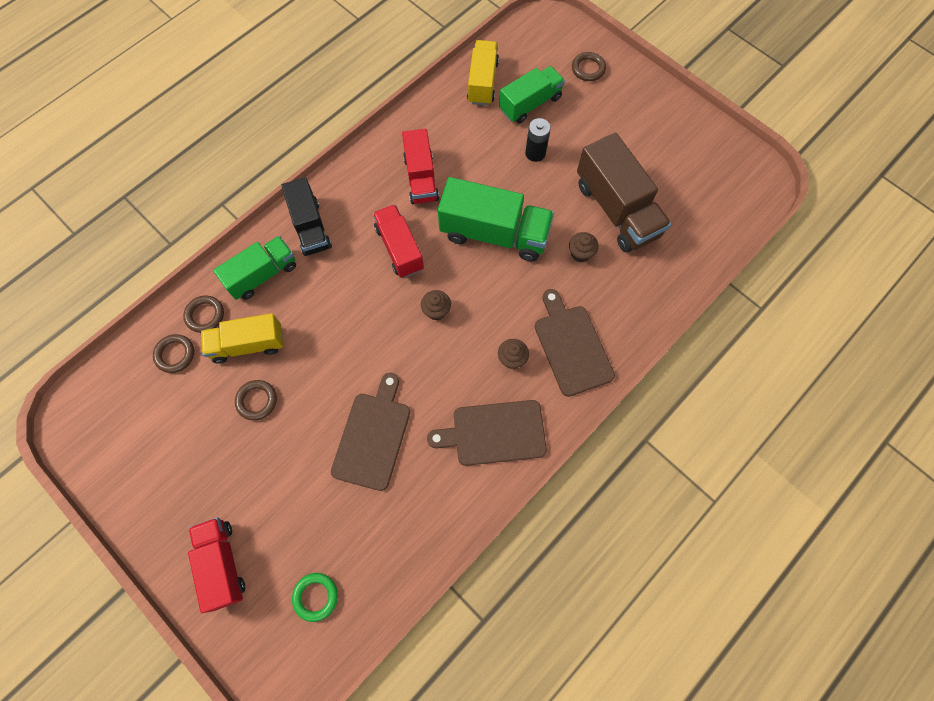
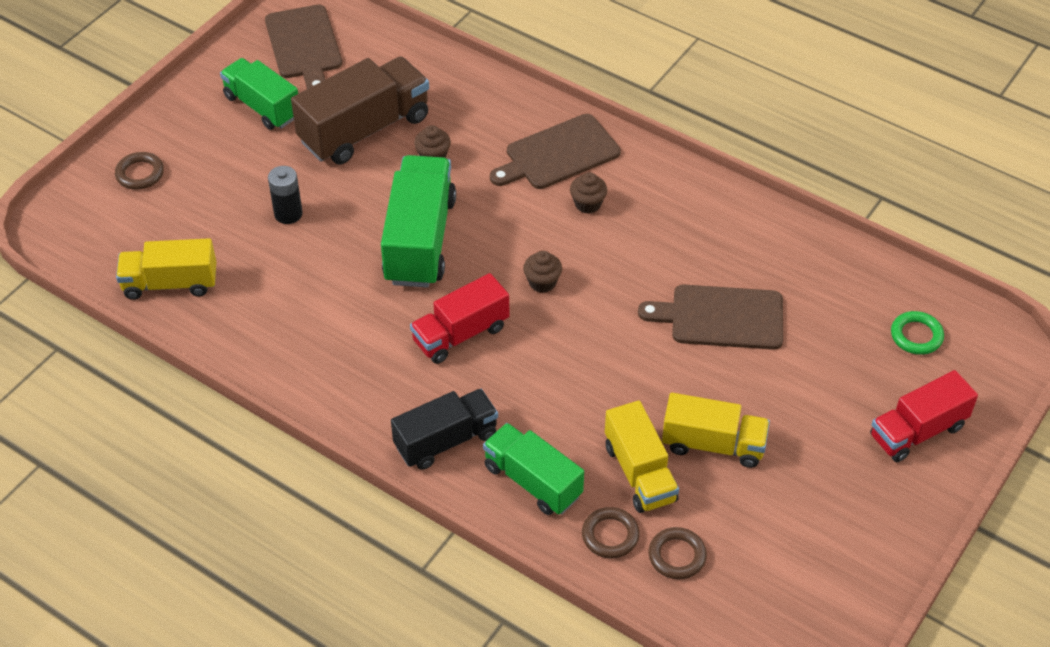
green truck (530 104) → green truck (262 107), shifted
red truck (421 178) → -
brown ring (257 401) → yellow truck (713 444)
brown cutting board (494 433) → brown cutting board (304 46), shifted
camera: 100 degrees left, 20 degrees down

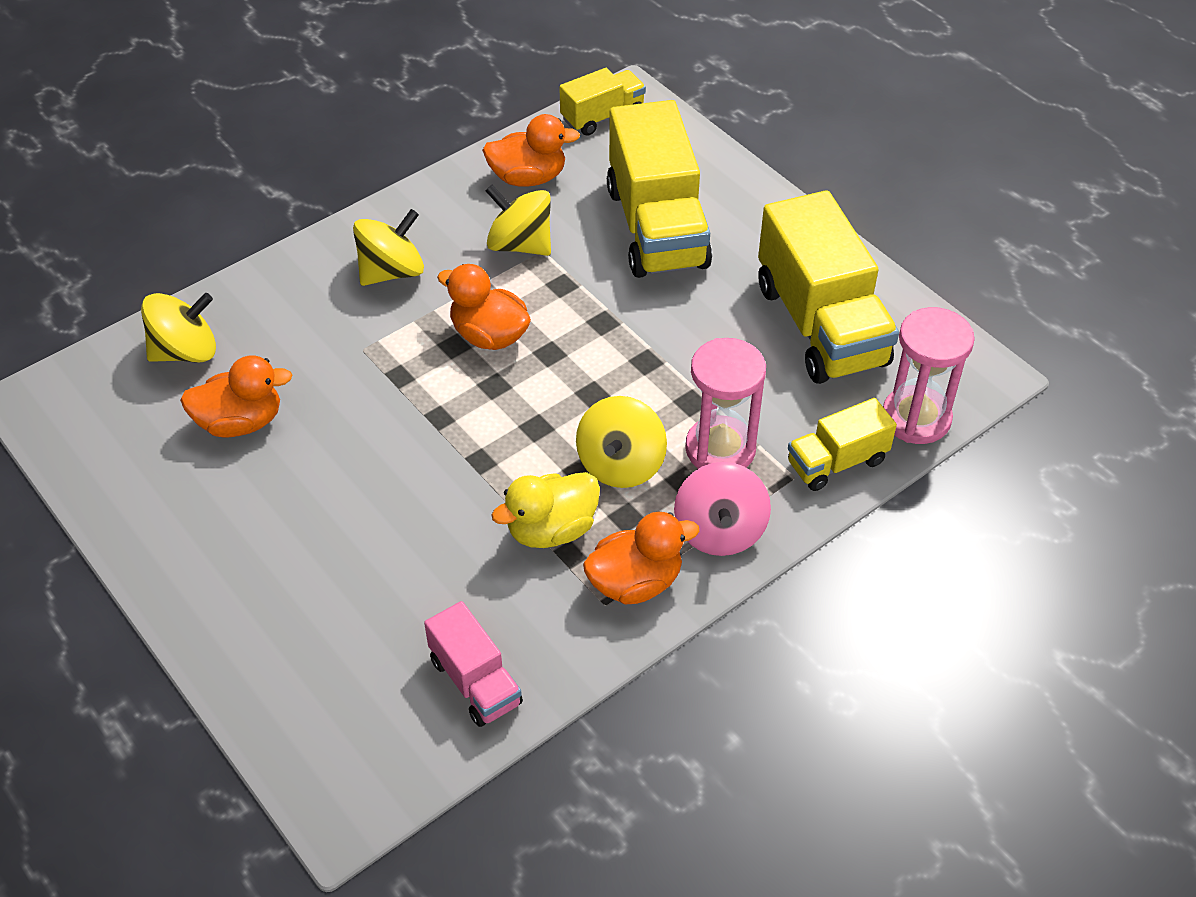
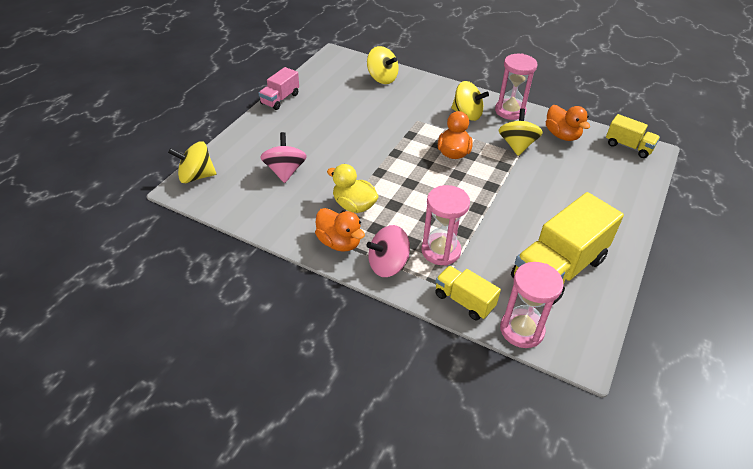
yellow truck (656 227) → -
orange duck (241 422) → -
yellow spinning top (621 464) → yellow spinning top (196 176), shifted
pink truck (475 681) → pink truck (280 99), shifted
- → pink hourglass (510 111)
- → pink spinning top (285 171)
camera: 65 degrees right, 5 degrees down

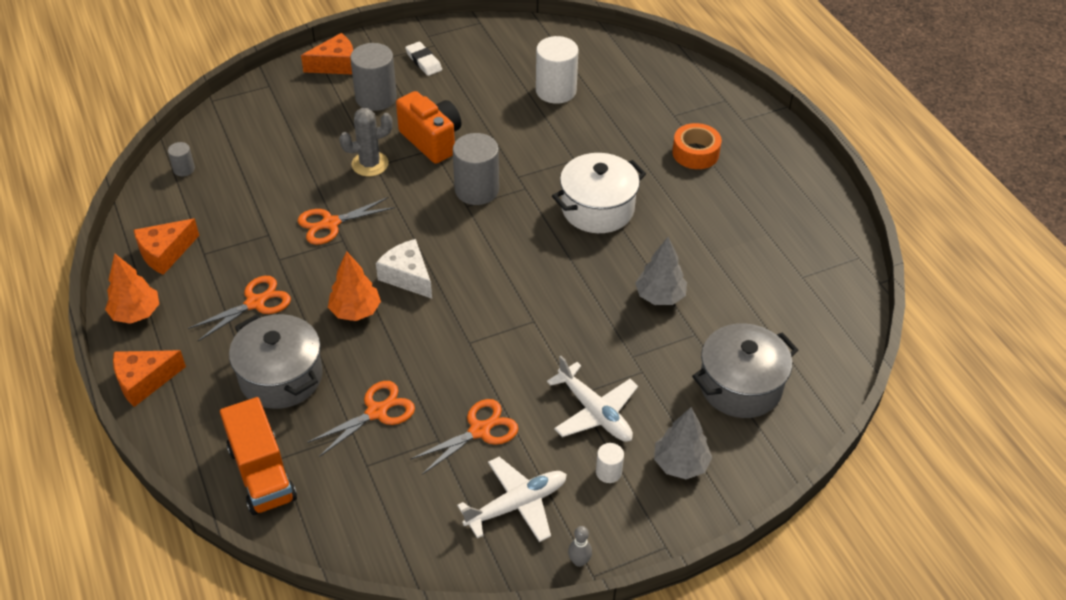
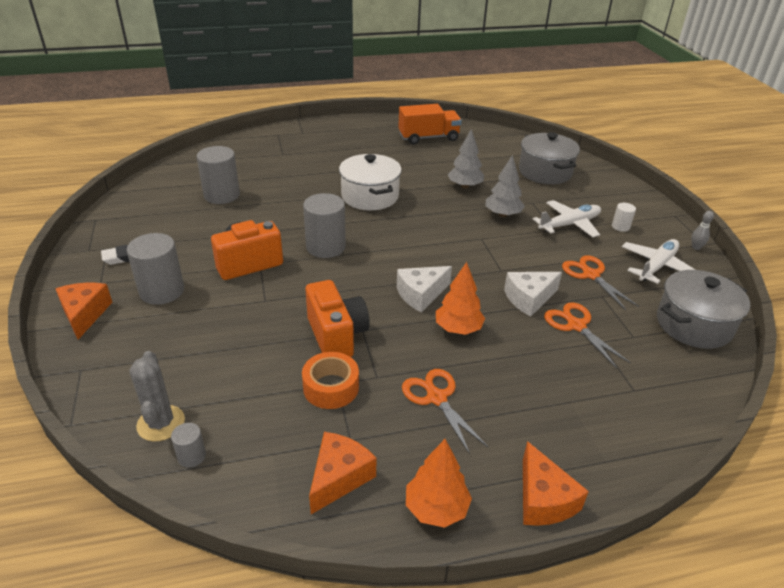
white cylinder (556 91) → grey cylinder (222 195)
grey cactus (370 164) → grey cactus (161 423), shifted
orange tape (695 153) → orange tape (331 387), shifted
orange scissors (331 223) → orange camera (337 336)
orange cheese (165 253) → orange cheese (339 477), 120 degrees counterclockwise
grey pot (281 377) → grey pot (693 325), shifted
orange truck (262 473) → orange truck (428 138), shifted
grey tree (680 464) → grey tree (502 214), shifted
white plane (516 505) → white plane (656 267), 60 degrees clockwise
- → white cheese (529 299)
camera: 80 degrees left, 10 degrees down

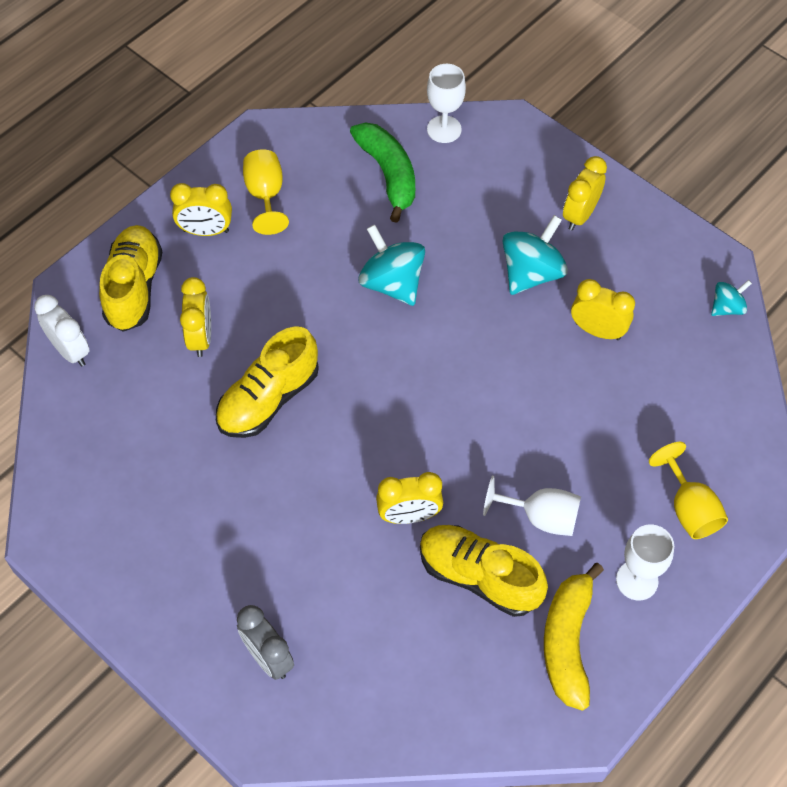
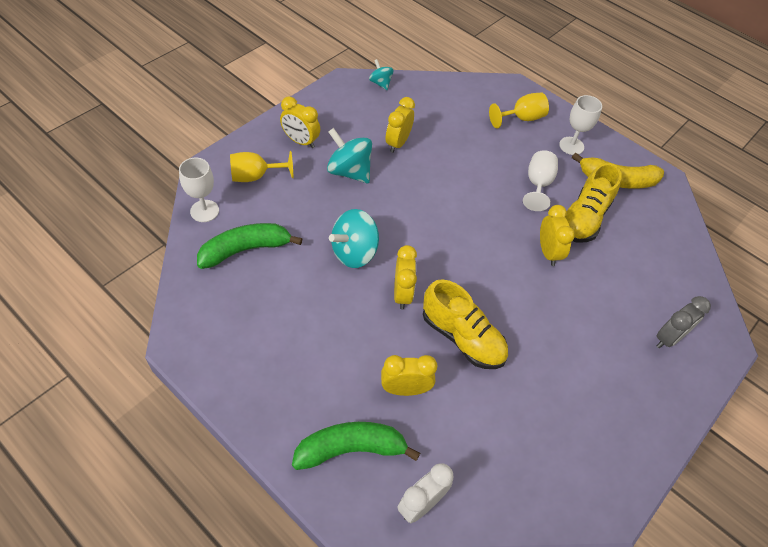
yellow goblet (265 195) → yellow goblet (255 176), shifted
yellow clock (206 231) → yellow clock (402 294), shifted
yellow shoe (134 288) → green banana (351 449)
camera: 95 degrees left, 5 degrees down

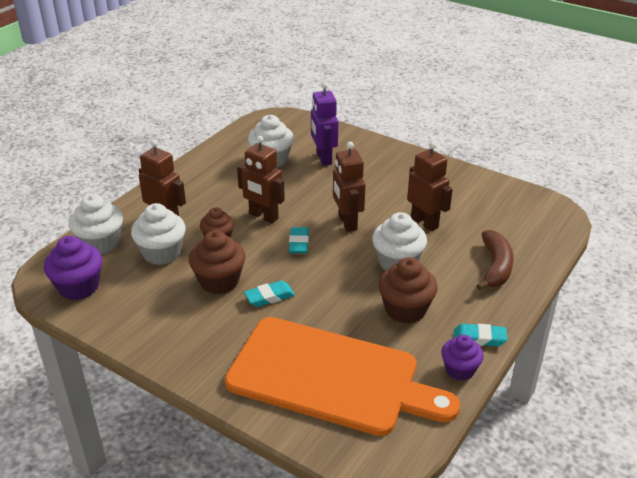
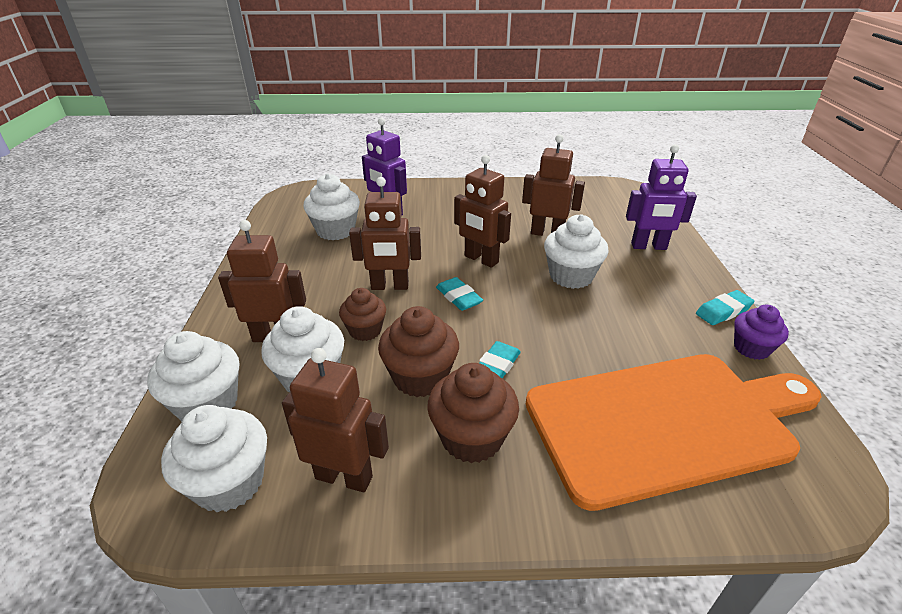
brown banana (495 267) → purple robot (648 246)
purple cupcake (79 287) → white cupcake (229 482)
brown cupcake (405 310) → brown cupcake (471 438), shifted
- → brown robot (344 477)
camera: 35 degrees left, 0 degrees up

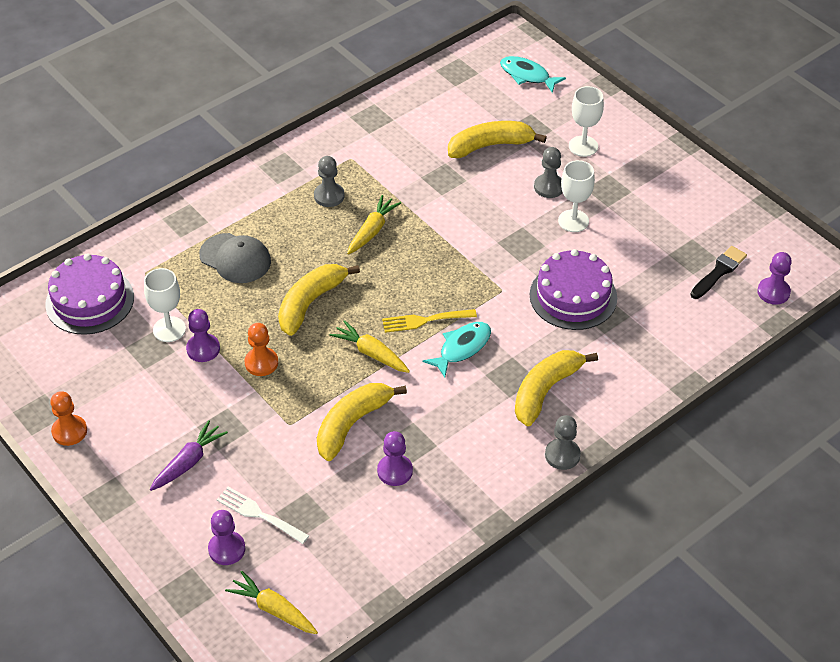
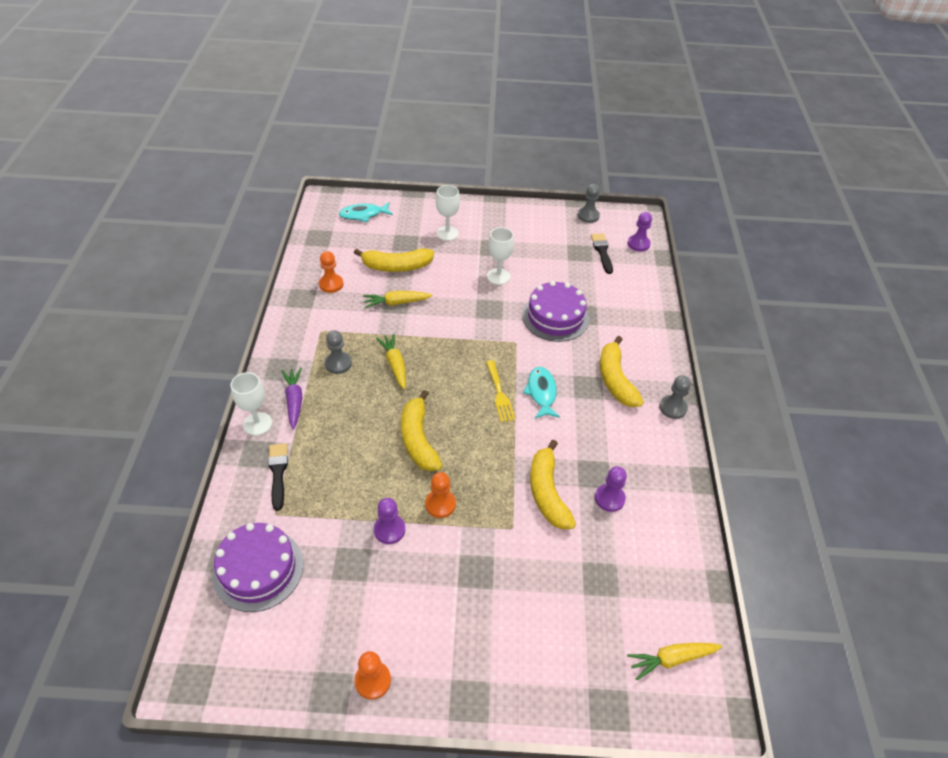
yellow banana (490 146) → yellow banana (396 266), 120 degrees counterclockwise
grey pawn (549 187) → grey pawn (588 216), shifted
grey cap (235 258) → -
white goblet (169 329) → white goblet (257 424), shifted
yellow fork (424 320) → yellow fork (499 394), 45 degrees counterclockwise
yellow carrot (371 353) → yellow carrot (396 303), shifted
purple carrot (189 462) → purple carrot (294 400), shifted
white fork (259 514) → -
purple pawn (227 549) → -
- → orange pawn (331 284)
- → black brush (278 473)
camera: 50 degrees left, 0 degrees up

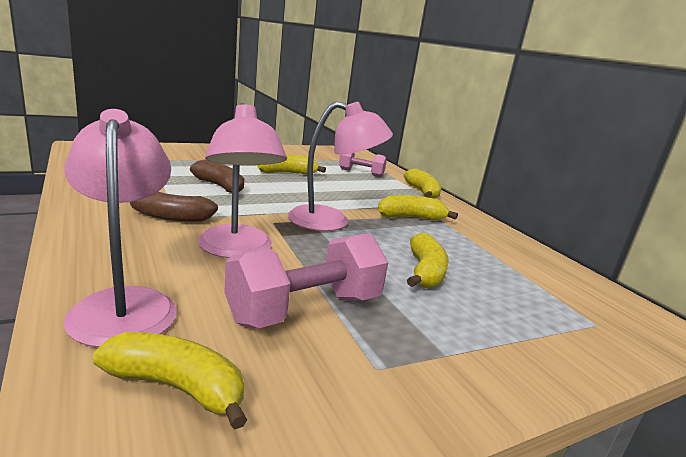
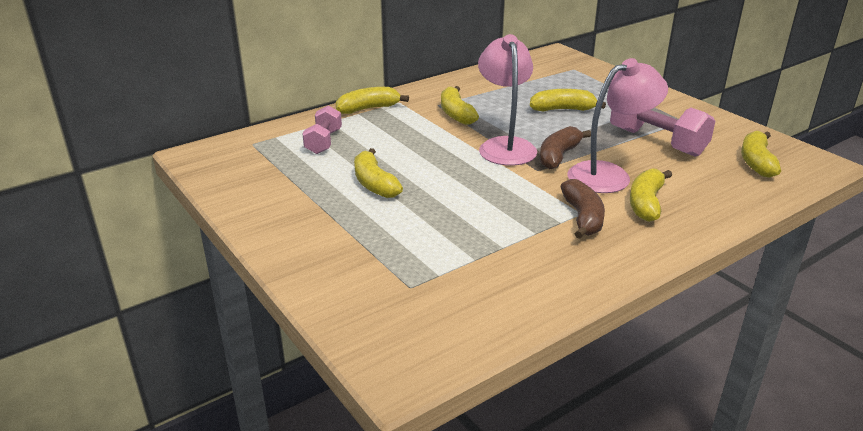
pink lamp (124 304) → -
brown banana (220 186) → brown banana (558 156), shifted
- → yellow banana (646 203)
camera: 95 degrees left, 10 degrees up

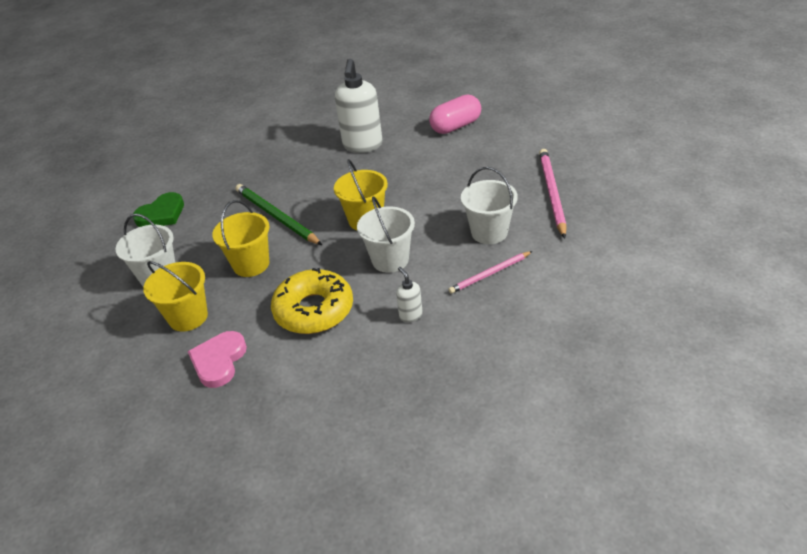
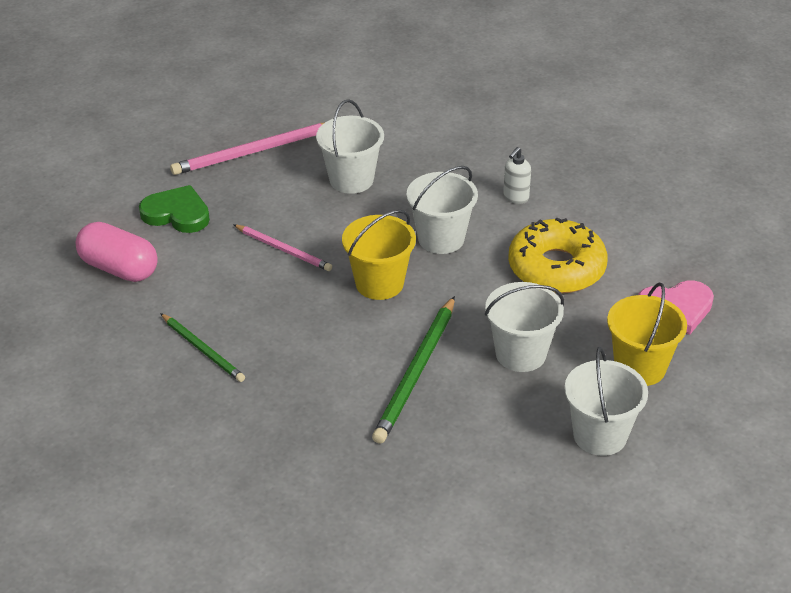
white soap dispenser (362 145) → green pencil (203 350)
green heart (161 214) → green heart (177 214), shifted
yellow bucket (251 264) → white bucket (521 354)
pink pencil (489 274) → pink pencil (283 250), shifted
camera: 120 degrees left, 0 degrees up

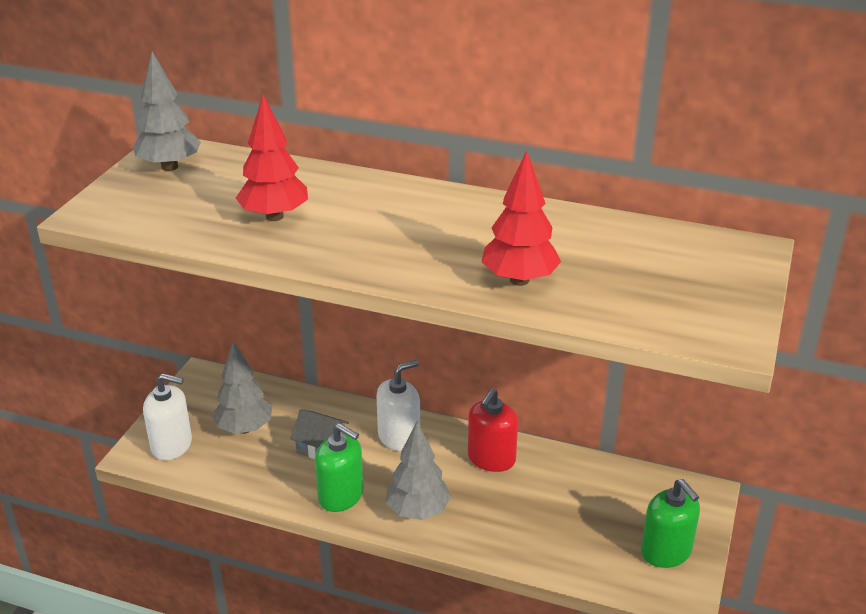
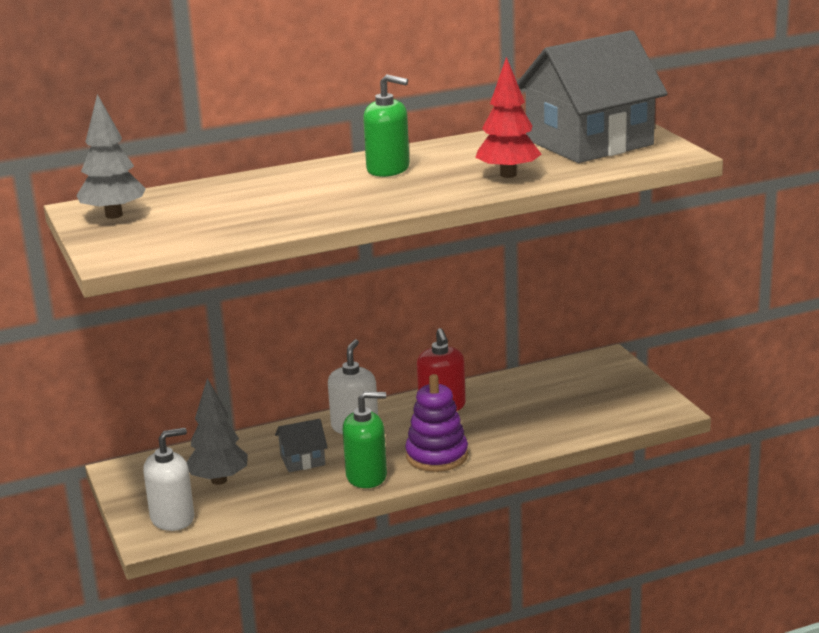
red tree (274 216) → -
grey tree (417 511) → purple stacking toy (437 456)
green soap dispenser (666 551) → green soap dispenser (388 169), shifted
- → grey house (589 142)
camera: 40 degrees left, 10 degrees down

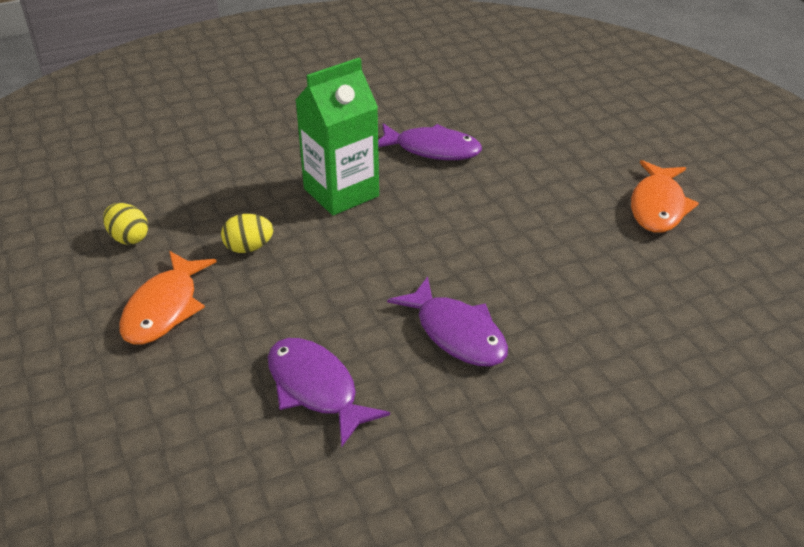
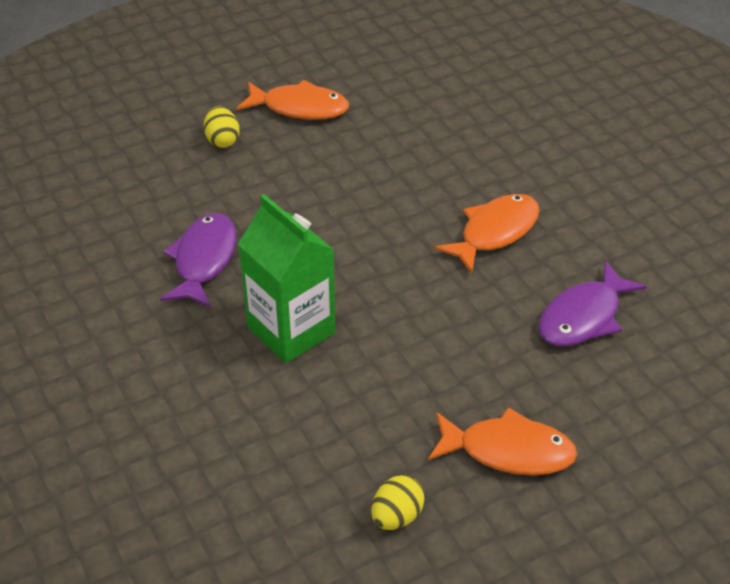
yellow egg (249 248) → yellow egg (222 140), shifted
purple fish (456 333) → orange fish (494 232)
camera: 95 degrees left, 5 degrees up

